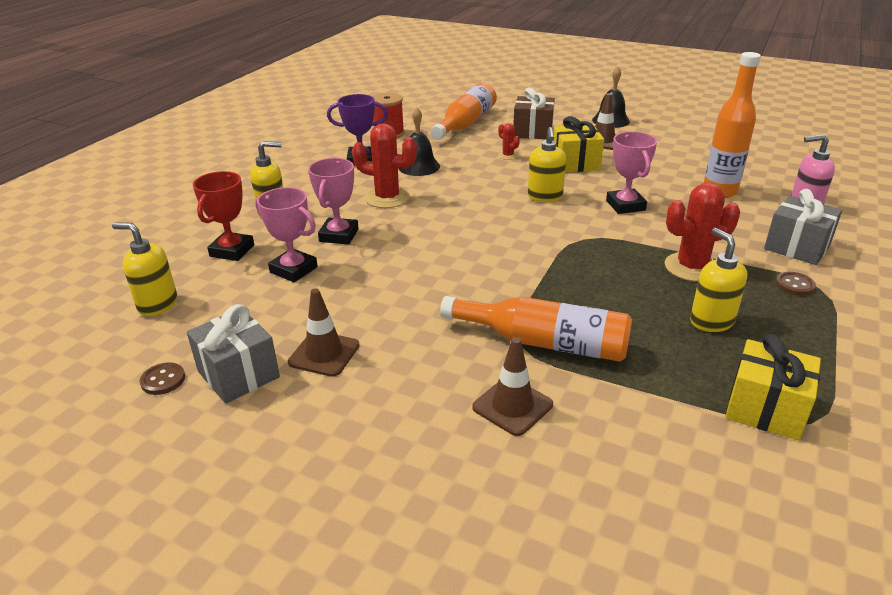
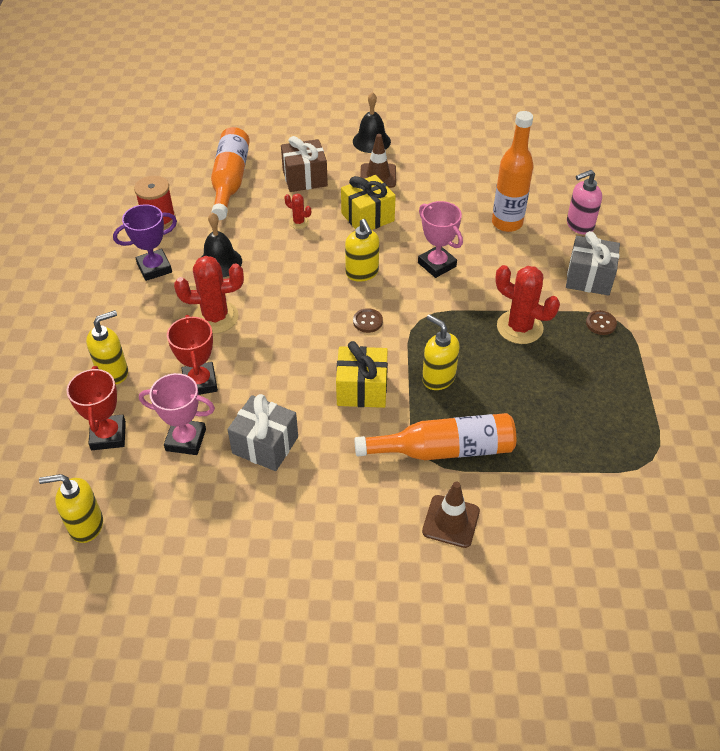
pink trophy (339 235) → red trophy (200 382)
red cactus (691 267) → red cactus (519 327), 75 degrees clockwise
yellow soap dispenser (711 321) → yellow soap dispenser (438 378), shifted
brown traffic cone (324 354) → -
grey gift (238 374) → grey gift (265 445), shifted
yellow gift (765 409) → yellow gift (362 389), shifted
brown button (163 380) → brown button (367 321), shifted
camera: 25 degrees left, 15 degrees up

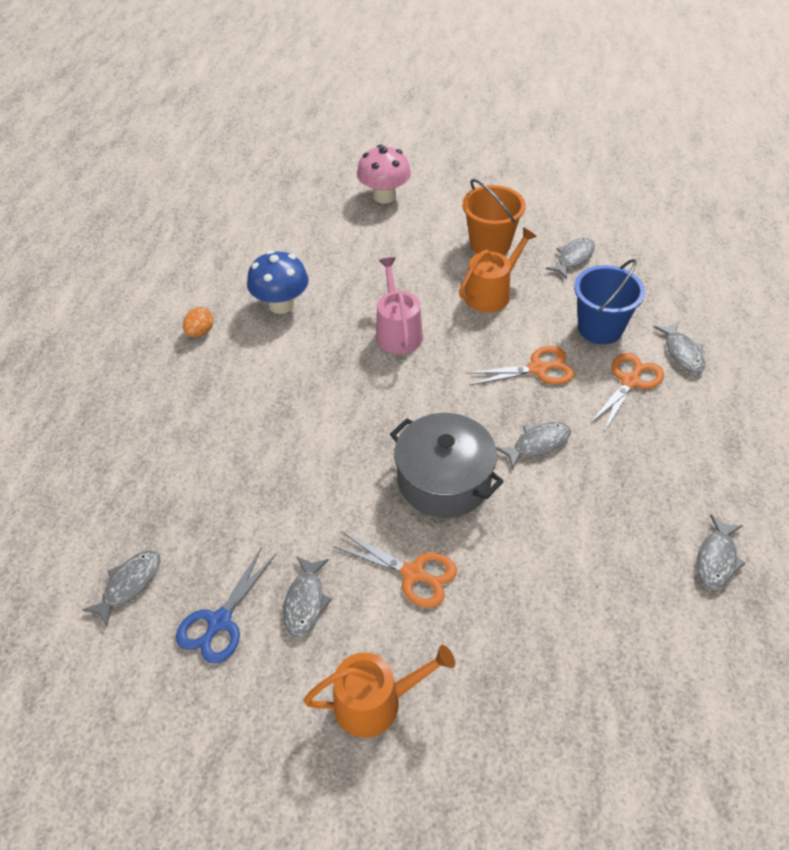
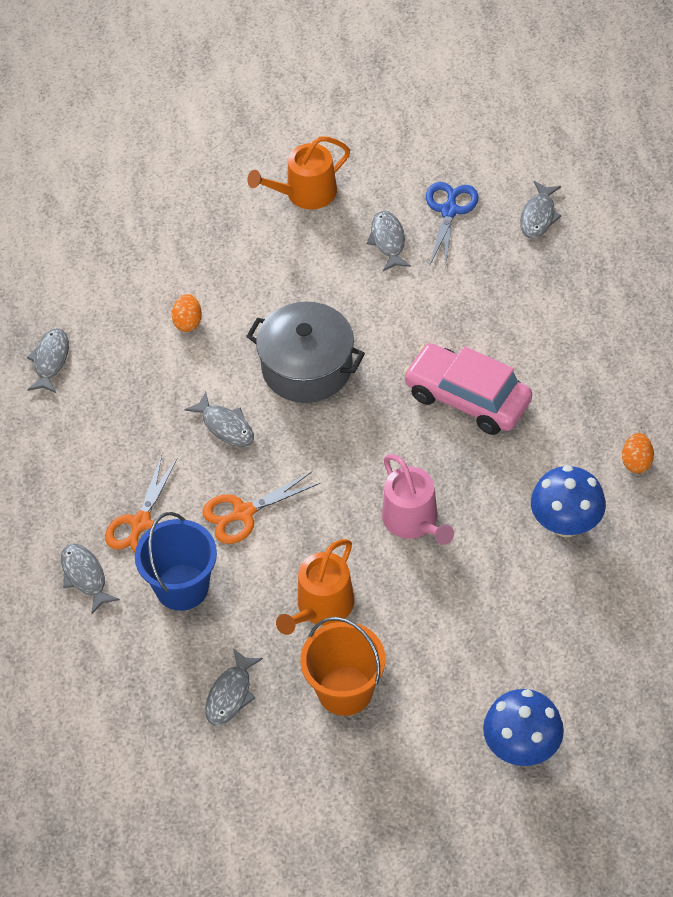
pink mushroom (384 196) → blue mushroom (521 747)
grey fish (538 444) → grey fish (225 426), 90 degrees counterclockwise
orange scissors (413 573) → -
- → orange egg (188 322)
- → pink car (467 398)
camera: 165 degrees right, 5 degrees up

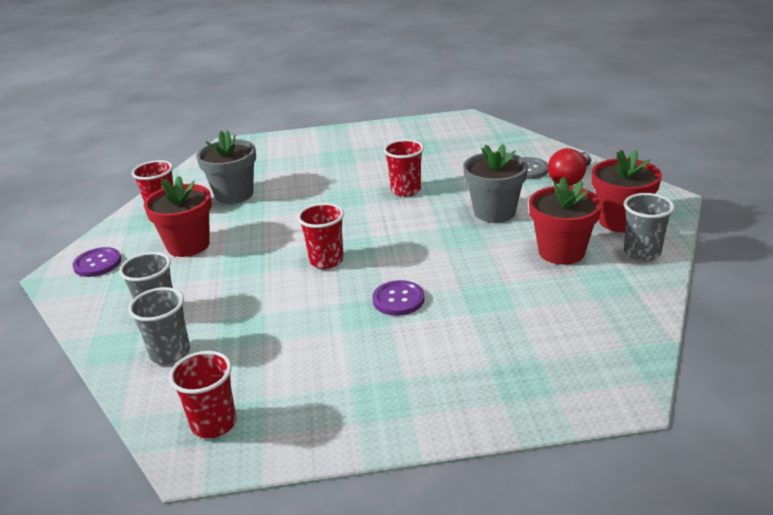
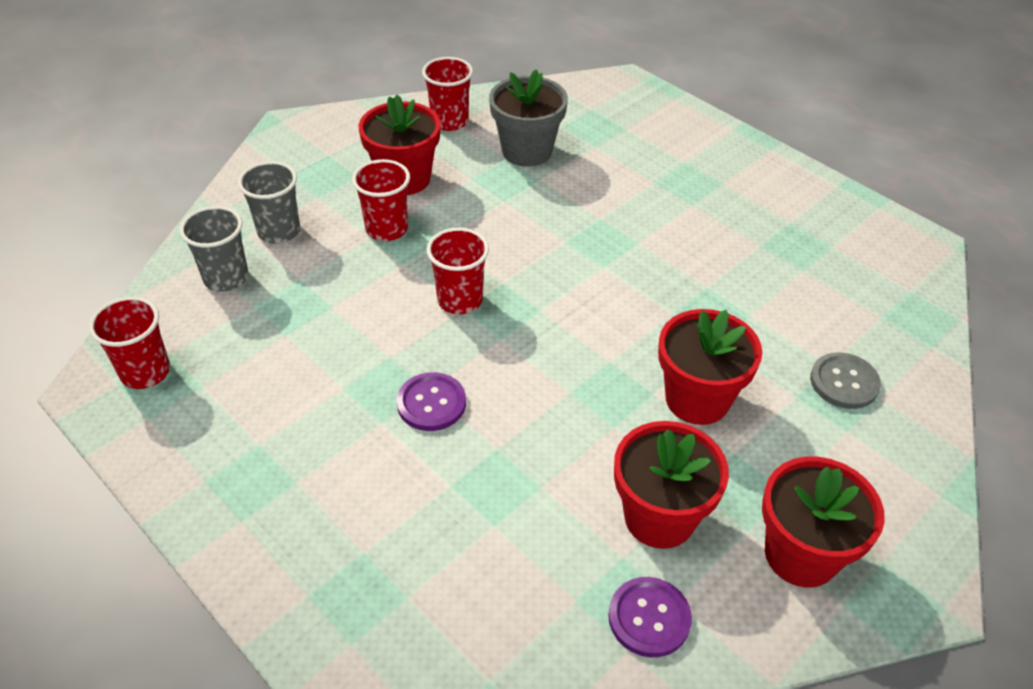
red cup (406 190) → red cup (387 229), shifted
grey flower pot (494 212) → red flower pot (697 399)
red light bulb (570 179) → -
grey cup (642 253) → -
purple button (97 263) → purple button (649 618), shifted
camera: 50 degrees right, 15 degrees up

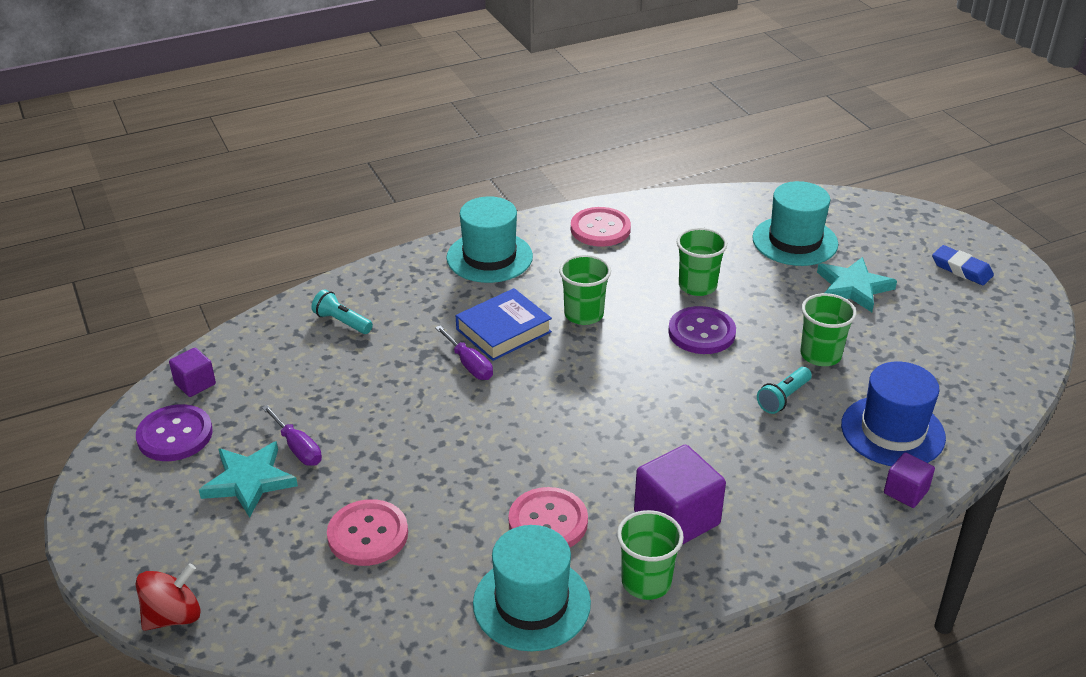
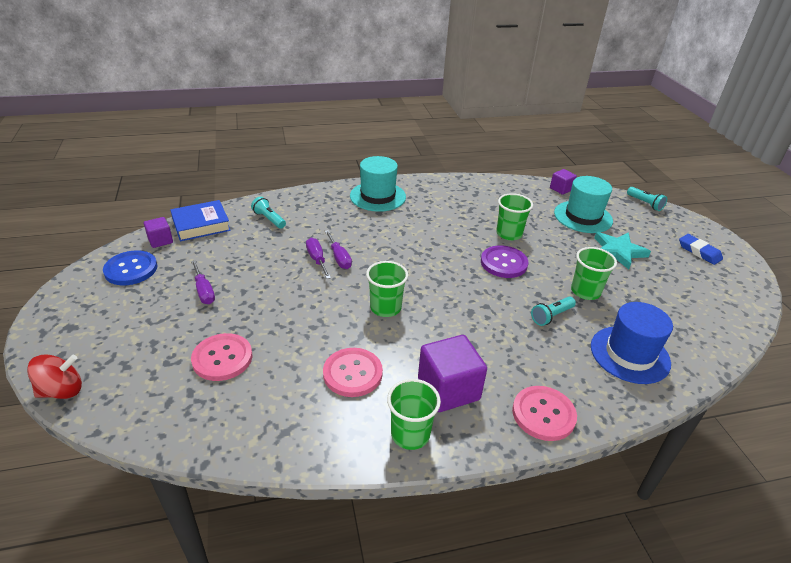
pink button (600 229) → pink button (543 414), shifted
green cup (583 314) → green cup (385 308), shifted
blue book (503 330) → blue book (201 225), shifted
purple button (175 435) → blue button (131 269)
turquoise star (249 481) → -
purple cube (905 492) → purple cube (561 189), shifted
turquoise hat (531 603) → -
- → turquoise flashlight (645 203)
- → purple screwdriver (317 259)
camera: 10 degrees right, 0 degrees up

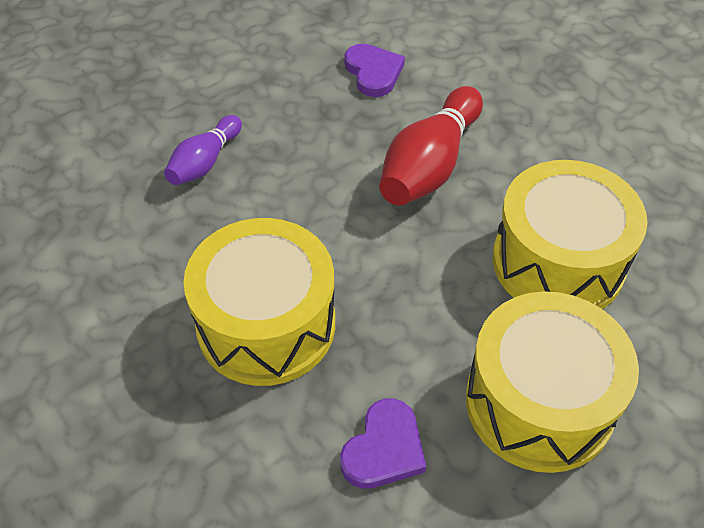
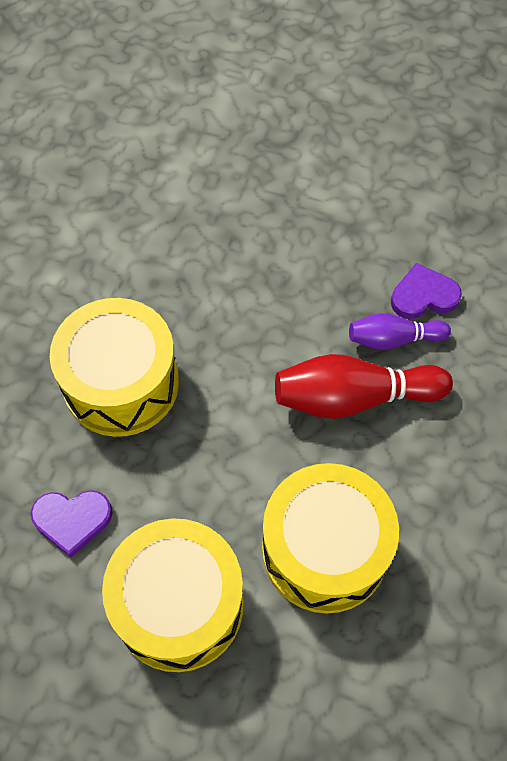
purple heart (373 72) → purple heart (423 295), 135 degrees counterclockwise
purple bowling pin (205 162) → purple bowling pin (393 339), shifted
camera: 55 degrees right, 10 degrees up

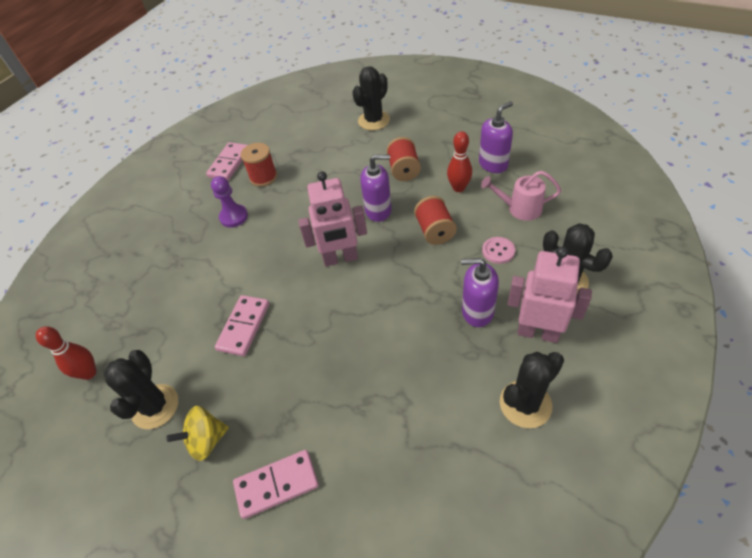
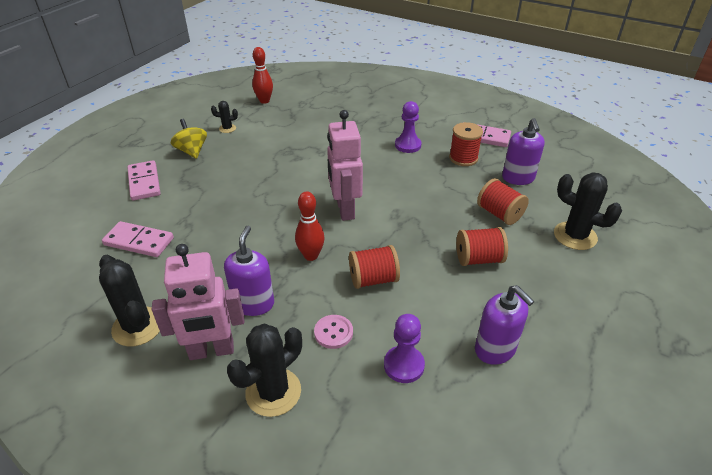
red bowling pin (458 188) → red bowling pin (311 255), shifted
purple soap dispenser (378 210) → purple soap dispenser (518 178), shifted
pink watering can (519 209) → purple pawn (404 365)
pink robot (538 332) → pink robot (211 351), 60 degrees clockwise
pink domino (244 326) → pink domino (139 241), shifted
black cactus (155 406) → black cactus (227 128), x0.52
- → red spool (499 214)
camera: 85 degrees right, 10 degrees down

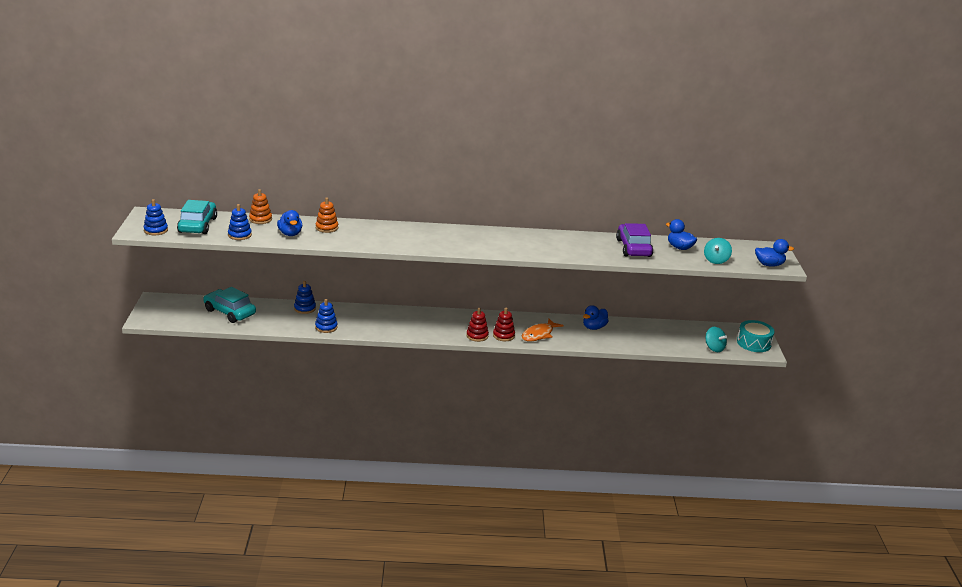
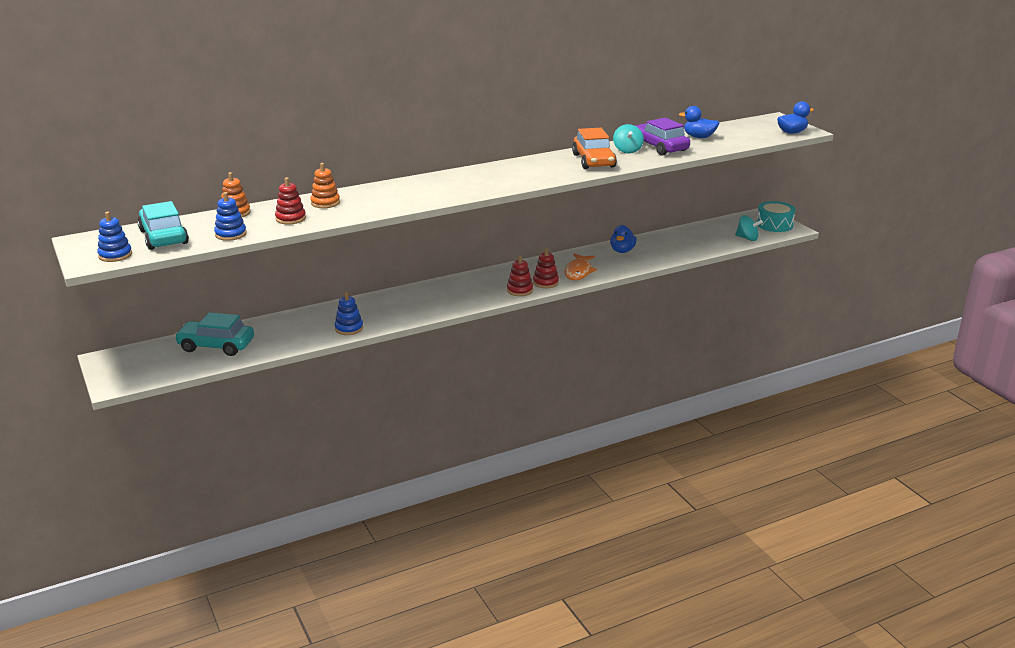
blue duck (290 234) → red stacking toy (290 218)
turquoise spinning top (716 260) → turquoise spinning top (627 150), shifted
blue stacking toy (305 308) → -
- → orange car (593 161)
camera: 25 degrees left, 0 degrees up

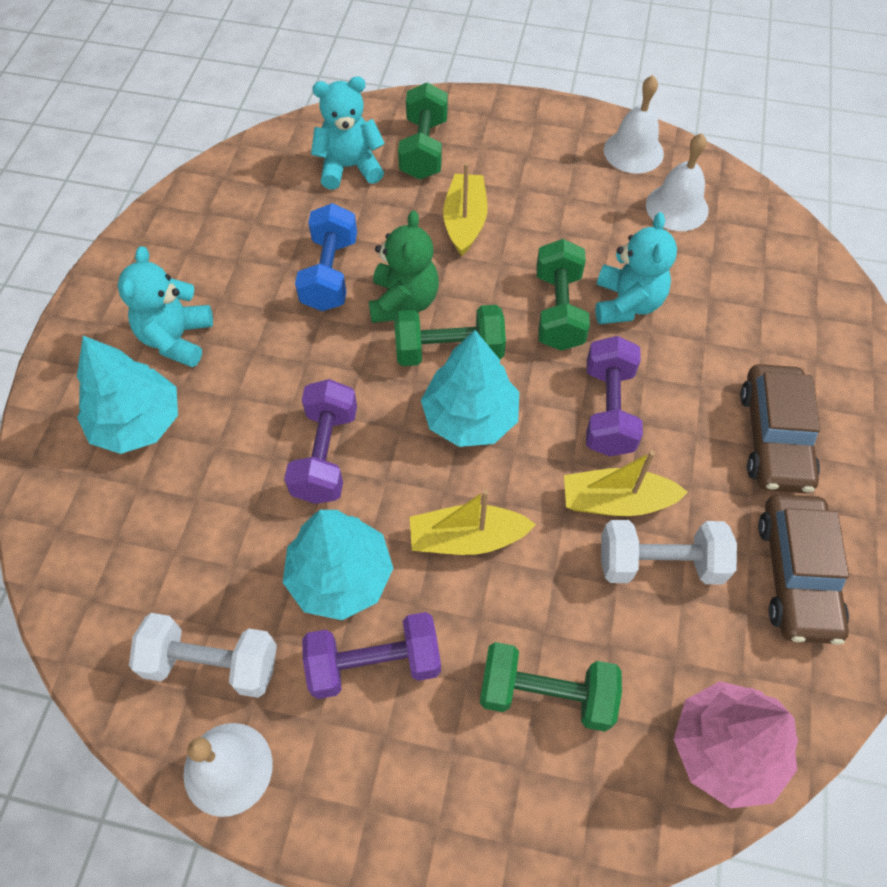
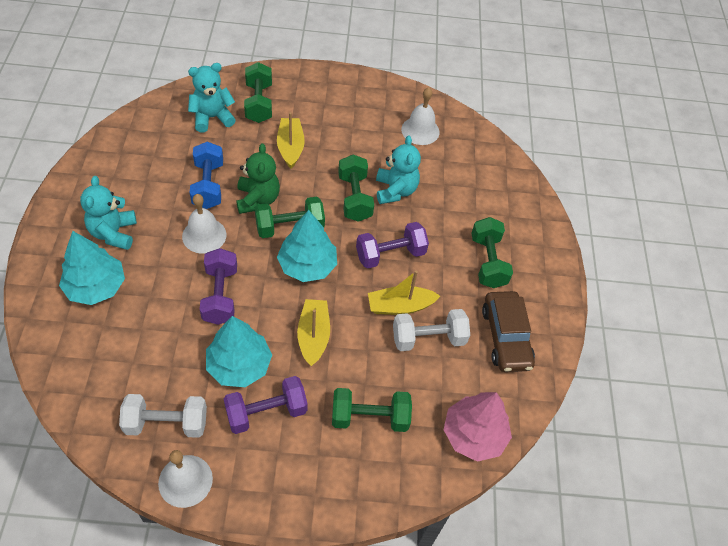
white bell (633 151) → white bell (204 235), shifted
purple dumbbell (608 410) → purple dumbbell (390 254), 75 degrees clockwise
brown car (774 437) → green dumbbell (487 262)
yellow boat (467 538) → yellow boat (313 336), 105 degrees clockwise
camera: 15 degrees left, 5 degrees down

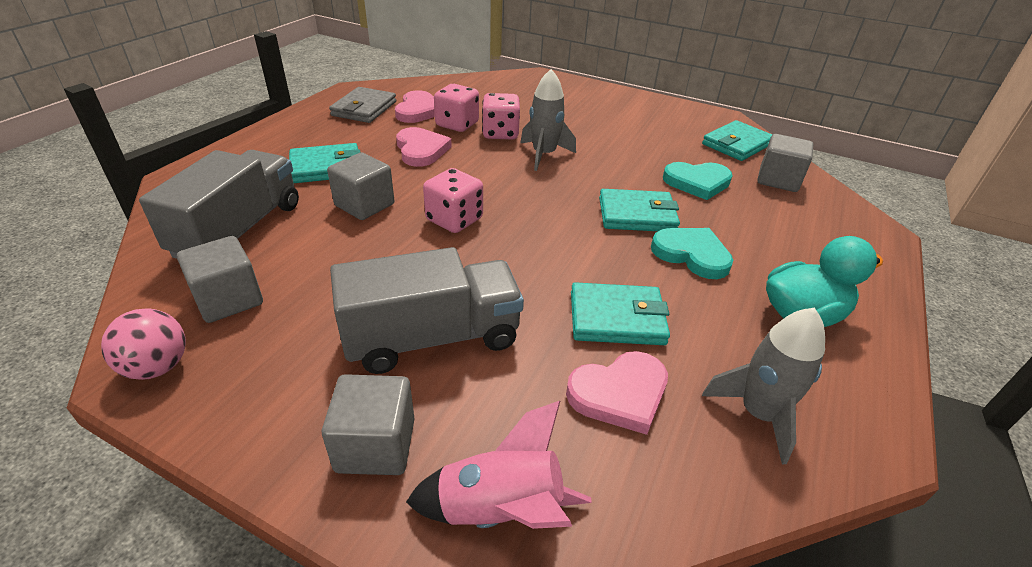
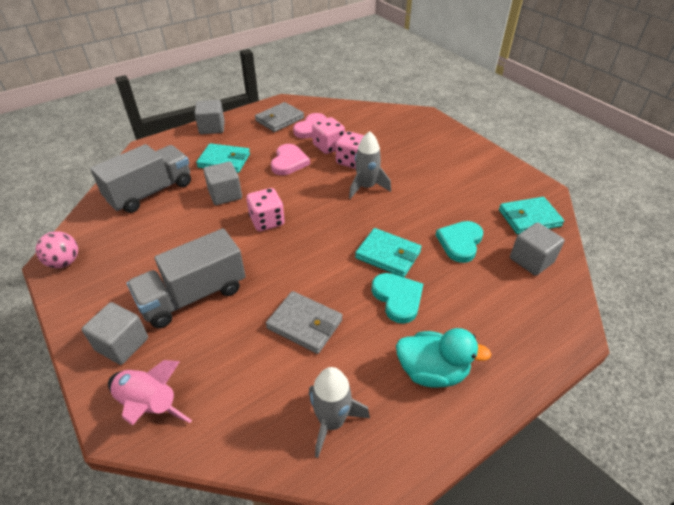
turquoise heart (697 182) → turquoise heart (460 242), 90 degrees clockwise
grey cube (229 299) → grey cube (212 128), shifted
grey truck (432 338) → grey truck (193 295), 135 degrees clockwise
turquoise wallet (617 318) → grey wallet (304 324)
pink heart (619 394) → -
camera: 30 degrees right, 5 degrees up

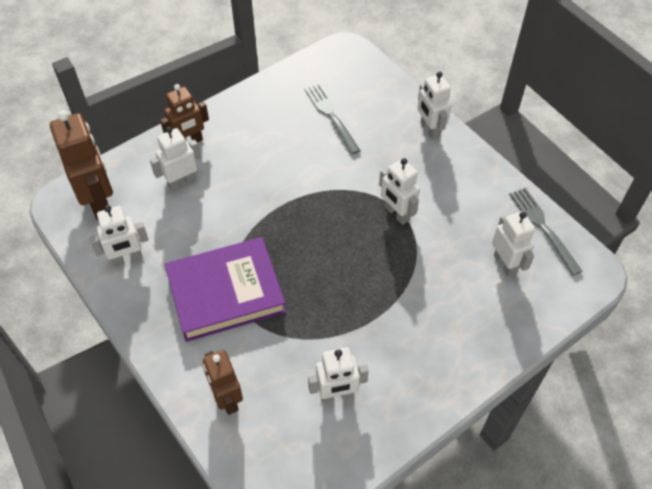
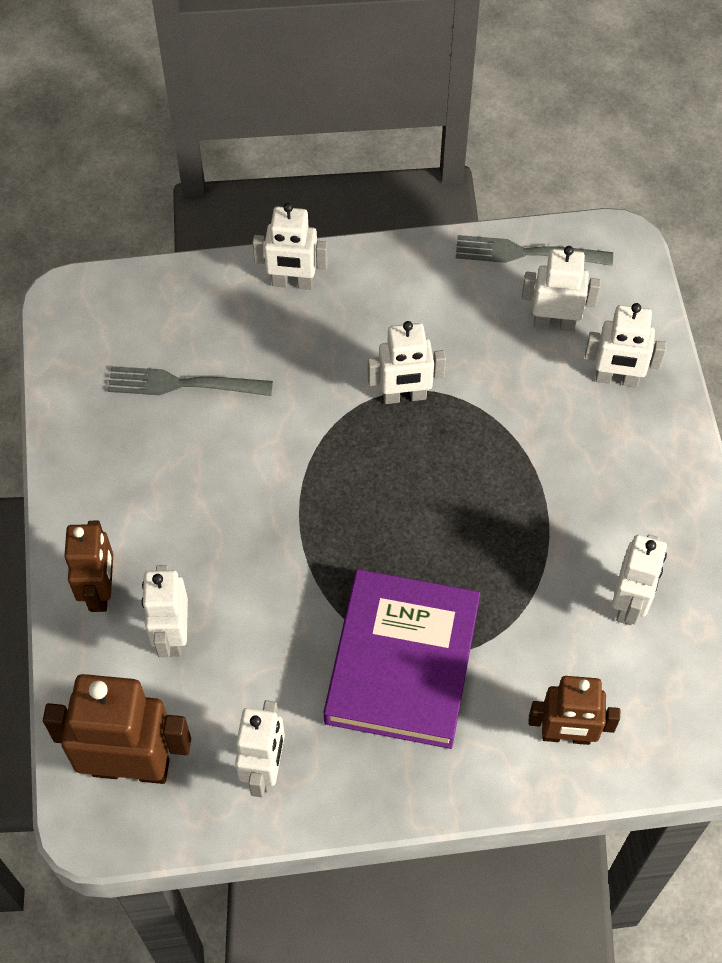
- → white robot (616 379)
camera: 60 degrees left, 5 degrees up

